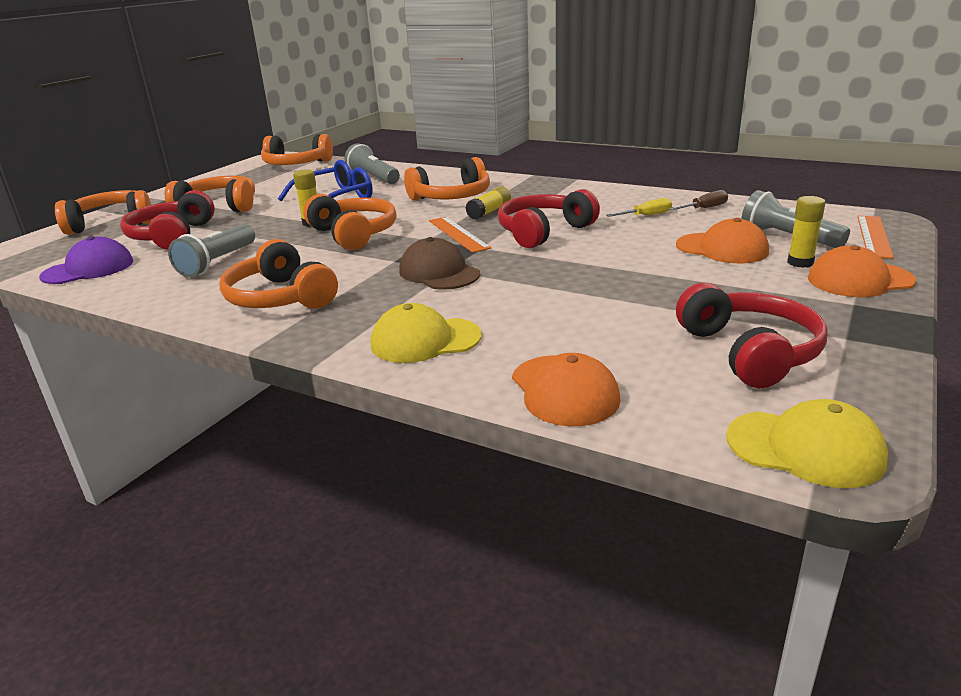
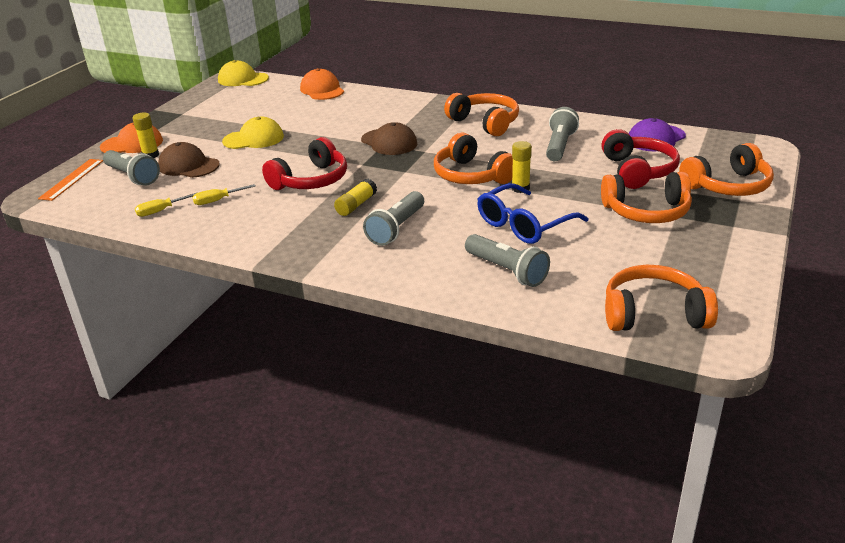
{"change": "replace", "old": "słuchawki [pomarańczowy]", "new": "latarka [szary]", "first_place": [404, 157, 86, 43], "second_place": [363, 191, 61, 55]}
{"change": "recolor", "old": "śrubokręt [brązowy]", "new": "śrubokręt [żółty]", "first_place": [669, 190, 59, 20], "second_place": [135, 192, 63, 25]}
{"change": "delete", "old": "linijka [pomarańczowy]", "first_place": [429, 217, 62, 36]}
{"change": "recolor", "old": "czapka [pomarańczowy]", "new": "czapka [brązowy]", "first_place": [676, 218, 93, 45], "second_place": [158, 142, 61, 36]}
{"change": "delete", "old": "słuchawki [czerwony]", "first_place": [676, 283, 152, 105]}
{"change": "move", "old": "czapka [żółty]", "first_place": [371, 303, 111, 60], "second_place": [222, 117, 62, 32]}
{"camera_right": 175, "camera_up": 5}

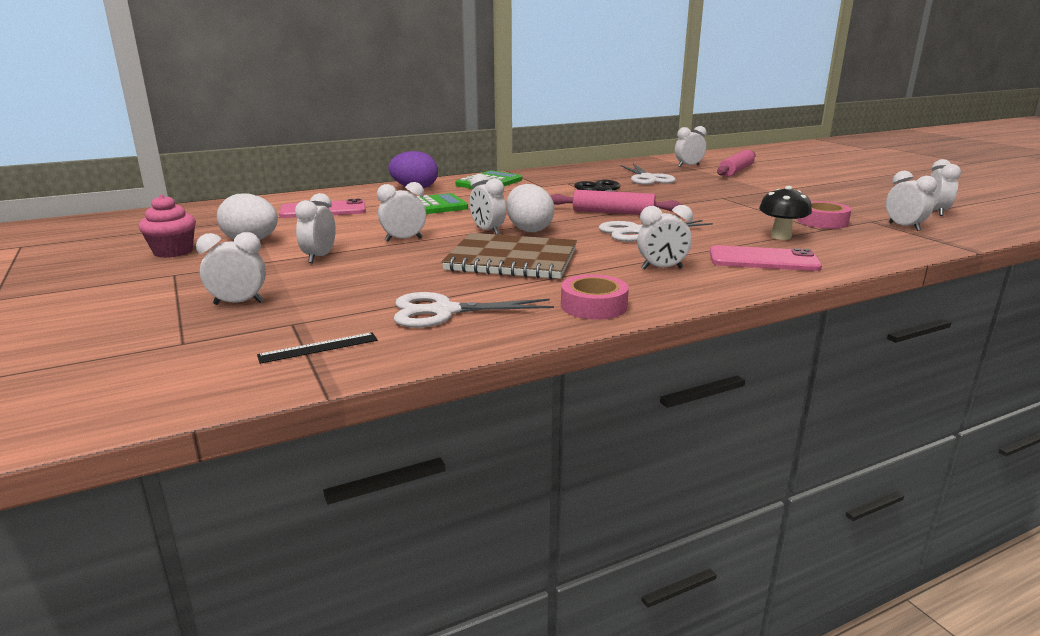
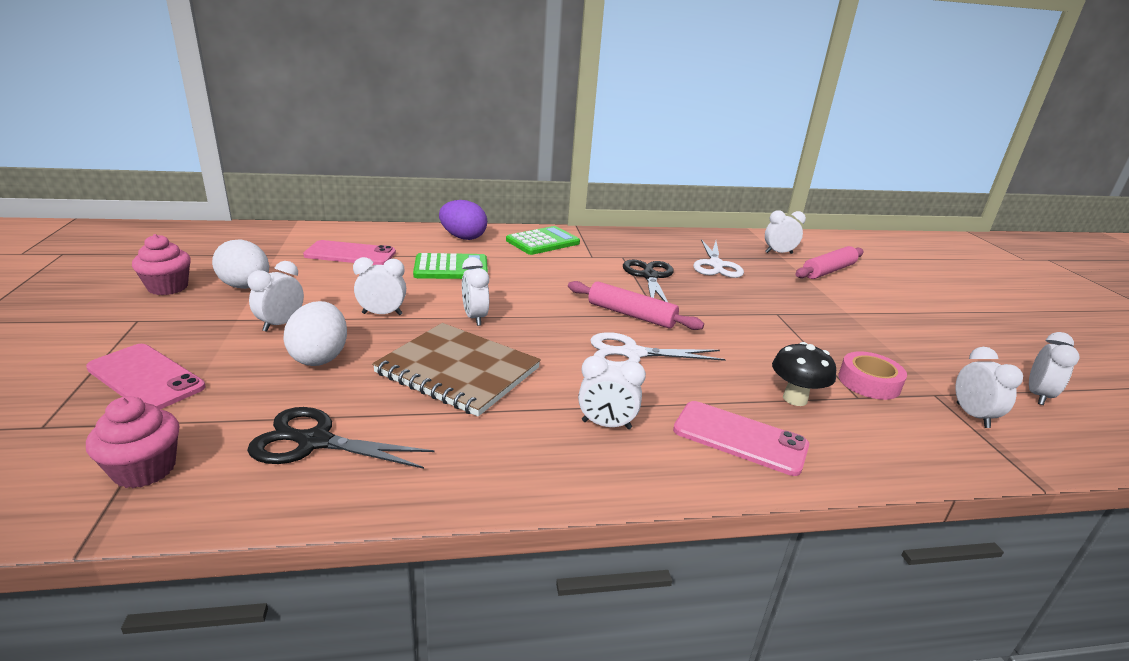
{"change": "move", "old": "jajko [biały]", "first_place": [506, 184, 49, 48], "second_place": [283, 301, 64, 65]}
{"change": "replace", "old": "budzik [biały]", "new": "telefon [różowy]", "first_place": [196, 232, 70, 73], "second_place": [86, 344, 119, 65]}
{"change": "delete", "old": "taśma klejąca [różowy]", "first_place": [561, 274, 68, 46]}
{"change": "recolor", "old": "nożyczki [biały]", "new": "nożyczki [czarny]", "first_place": [394, 292, 160, 36], "second_place": [247, 407, 188, 62]}
{"change": "replace", "old": "linijka [czarny]", "new": "muffinka [różowy]", "first_place": [257, 332, 121, 32], "second_place": [86, 396, 93, 92]}
{"camera_right": 15, "camera_up": 5}

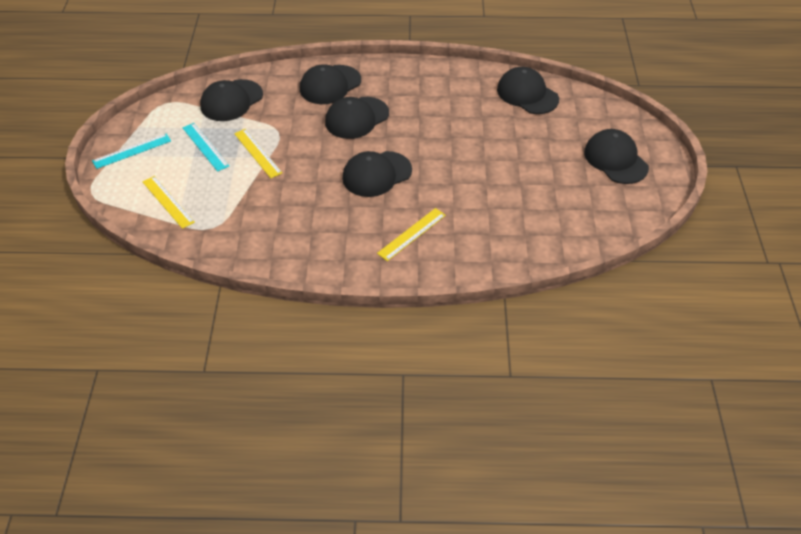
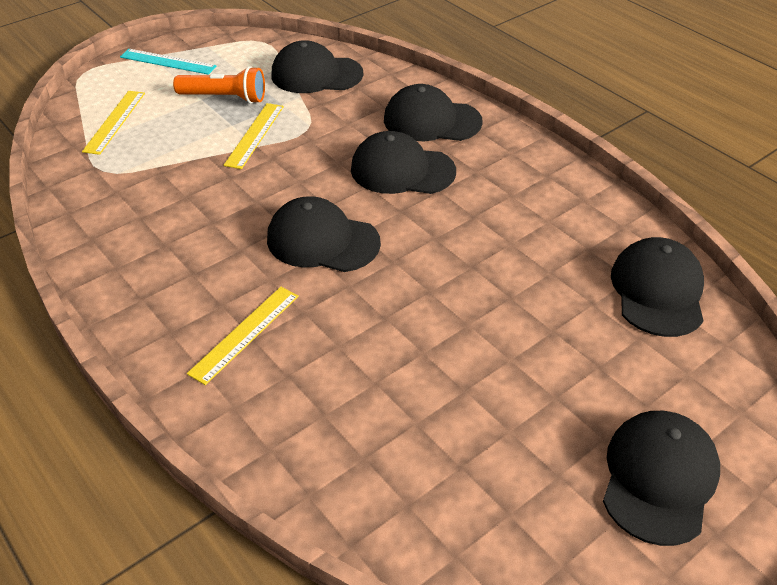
{"change": "replace", "old": "linijka [turkusowy]", "new": "latarka [pomarańczowy]", "first_place": [182, 123, 47, 49], "second_place": [173, 66, 92, 38]}
{"change": "rotate", "old": "linijka [żółty]", "first_place": [377, 208, 69, 53], "second_place": [187, 287, 112, 98], "degrees": -60}
{"camera_right": 50, "camera_up": -5}

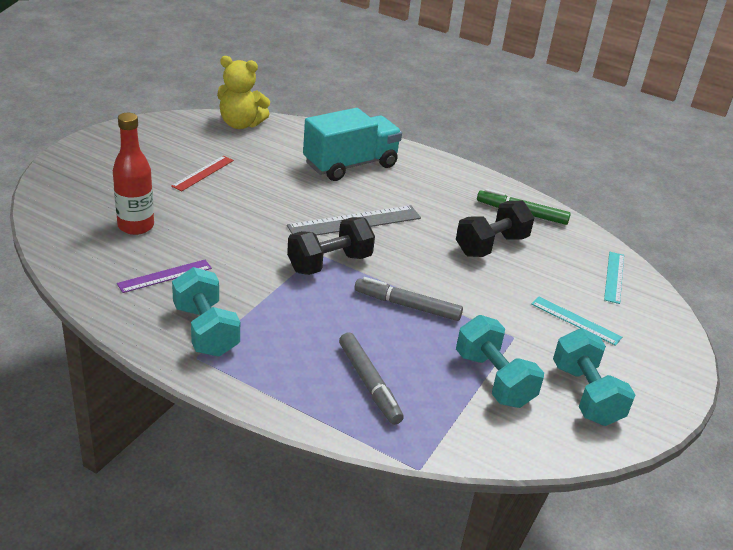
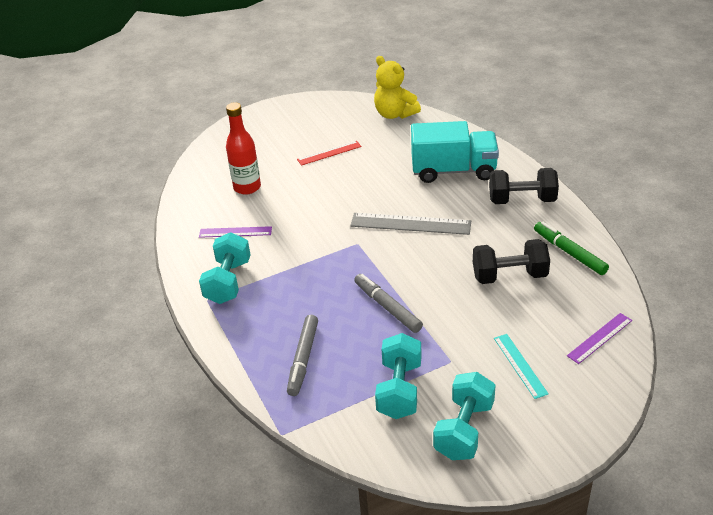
{"change": "move", "old": "hantel [czarny]", "first_place": [287, 217, 88, 58], "second_place": [489, 168, 70, 36]}
{"change": "recolor", "old": "linijka [turkusowy]", "new": "linijka [fioletowy]", "first_place": [604, 252, 20, 52], "second_place": [567, 313, 65, 51]}
{"camera_right": 40, "camera_up": 5}

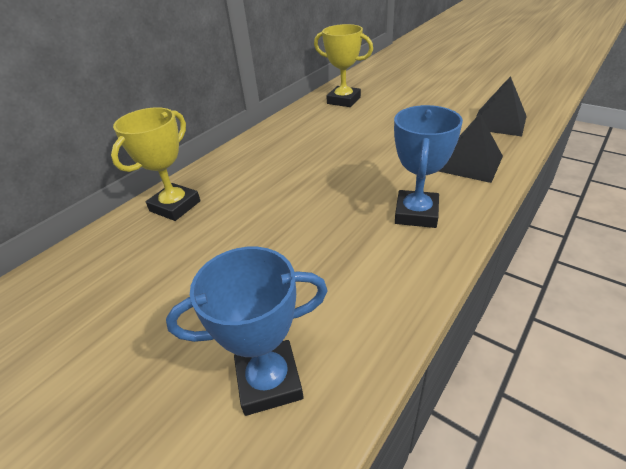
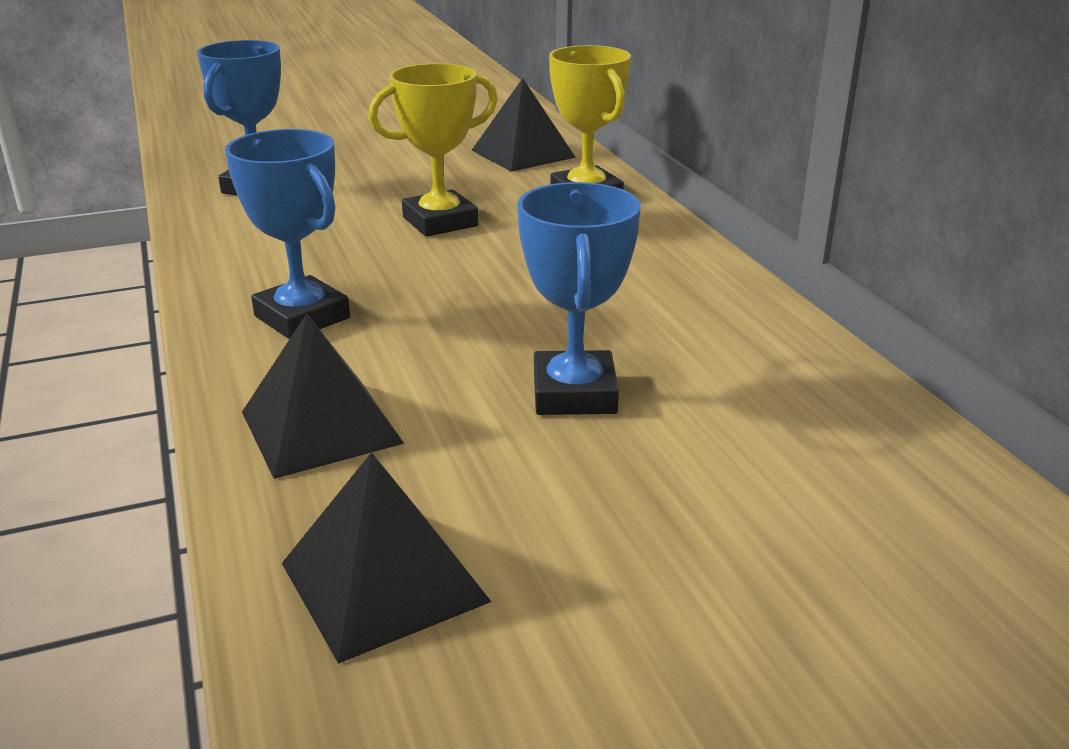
{"change": "move", "old": "puchar [żółty]", "first_place": [314, 24, 59, 83], "second_place": [368, 63, 130, 174]}
{"change": "insert", "new": "piramida [czarny]", "second_place": [472, 78, 104, 94]}
{"change": "insert", "new": "puchar [niebieski]", "second_place": [517, 182, 124, 233]}
{"camera_right": 120, "camera_up": -10}

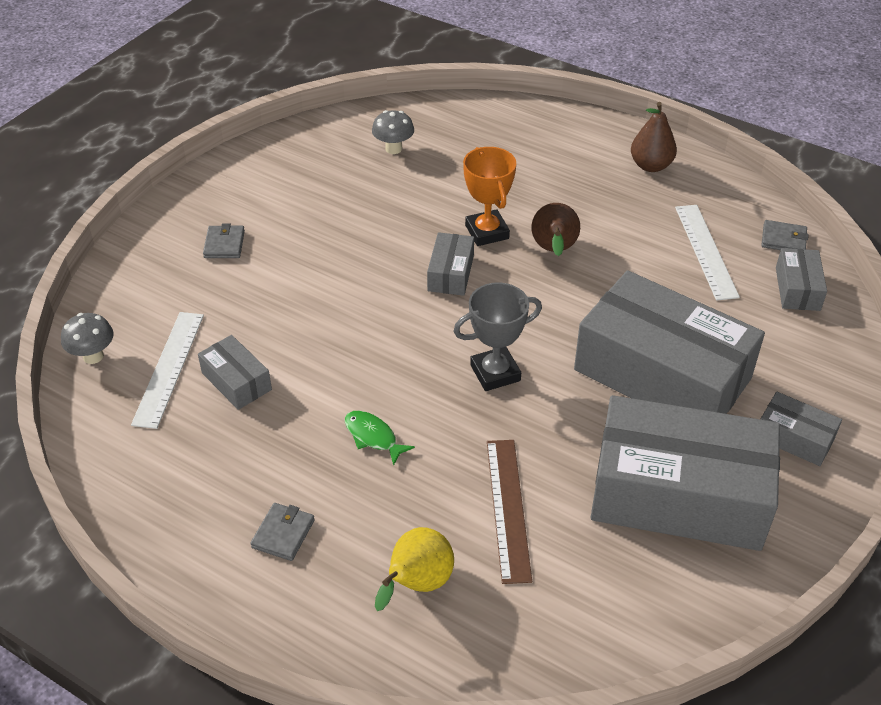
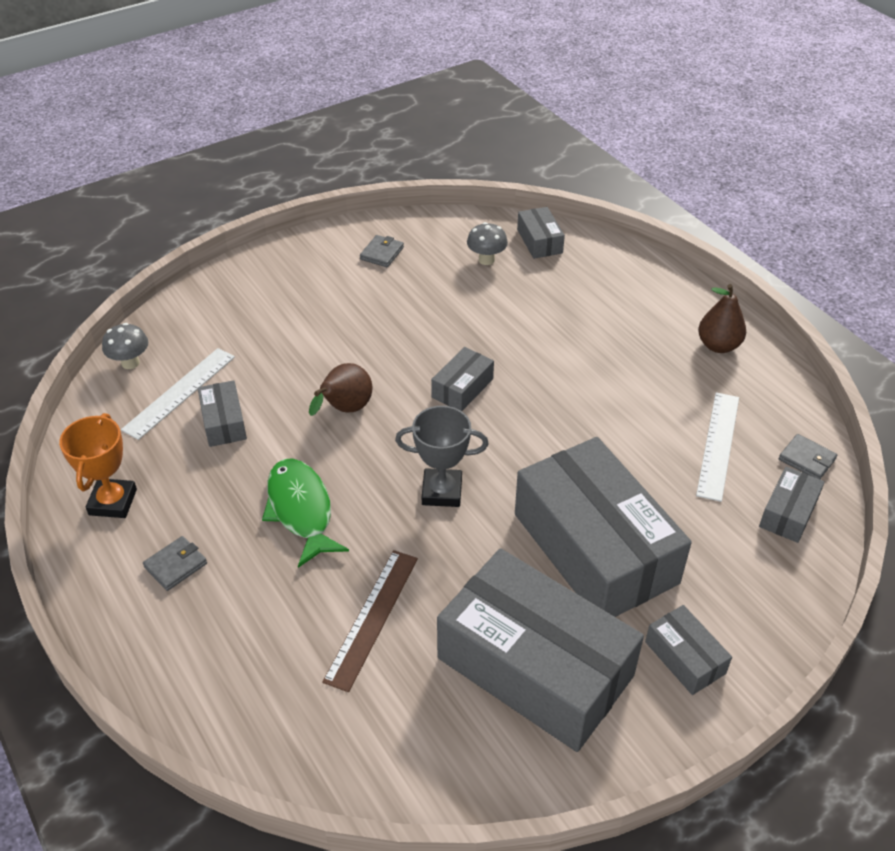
{"change": "move", "old": "puchar [pomarańczowy]", "first_place": [463, 147, 53, 99], "second_place": [59, 413, 78, 105]}
{"change": "move", "old": "gruszka [brązowy]", "first_place": [531, 203, 49, 53], "second_place": [309, 363, 63, 53]}
{"change": "move", "old": "portfel [szary]", "first_place": [203, 223, 42, 35], "second_place": [360, 235, 44, 32]}
{"change": "resize", "old": "ryba [zielony]", "first_place": [345, 411, 70, 55], "second_place": [262, 458, 87, 110], "factor": 1.8}
{"change": "delete", "old": "gruszka [żółty]", "first_place": [375, 527, 79, 84]}
{"change": "insert", "new": "pudełko [szary]", "second_place": [517, 207, 48, 52]}
{"camera_right": 25, "camera_up": 0}

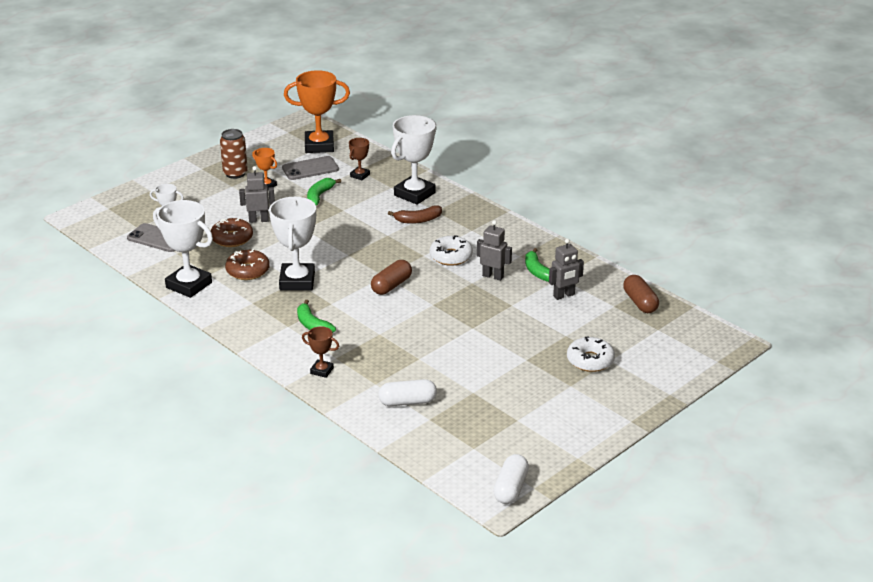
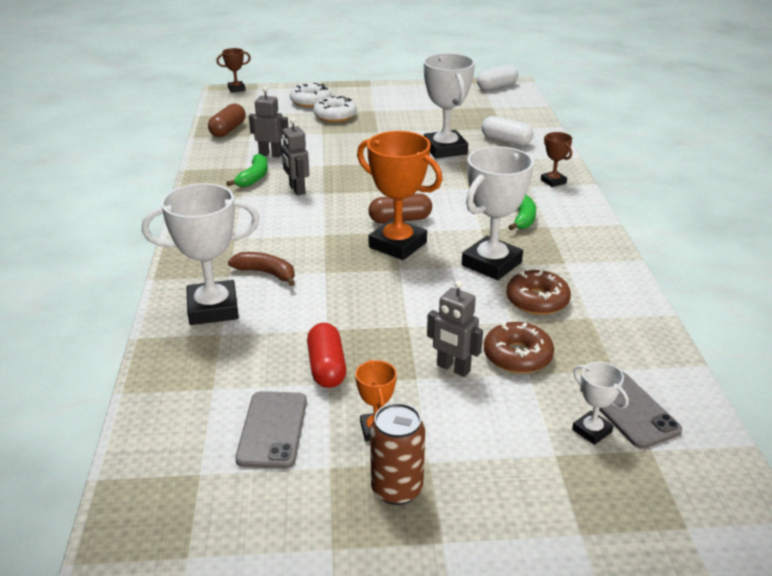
{"change": "move", "old": "puchar [pomarańczowy]", "first_place": [284, 70, 66, 83], "second_place": [357, 131, 86, 129]}
{"change": "move", "old": "puchar [brązowy]", "first_place": [349, 138, 21, 42], "second_place": [216, 48, 35, 45]}
{"change": "rotate", "old": "telefon [szary]", "first_place": [282, 156, 57, 24], "second_place": [235, 391, 72, 78], "degrees": 75}
{"change": "replace", "old": "banan [zielony]", "new": "kapsułka [czerwony]", "first_place": [307, 178, 34, 27], "second_place": [307, 323, 39, 65]}
{"change": "move", "old": "puchar [biały]", "first_place": [153, 200, 60, 98], "second_place": [424, 53, 51, 106]}
{"change": "move", "old": "donut [biały]", "first_place": [430, 235, 43, 31], "second_place": [290, 83, 42, 25]}
{"camera_right": -140, "camera_up": 0}

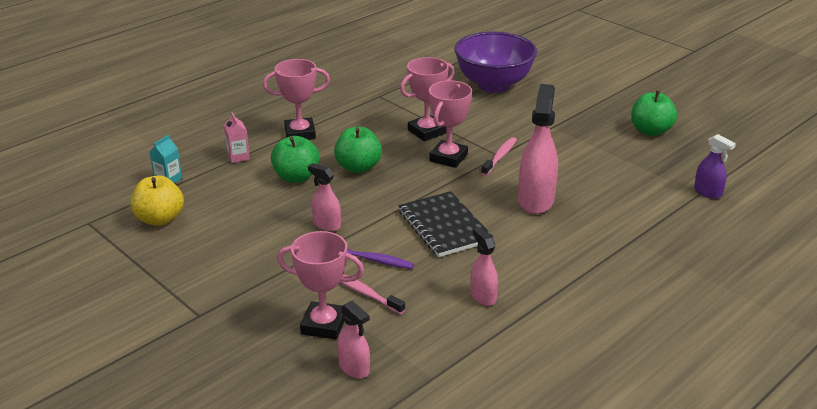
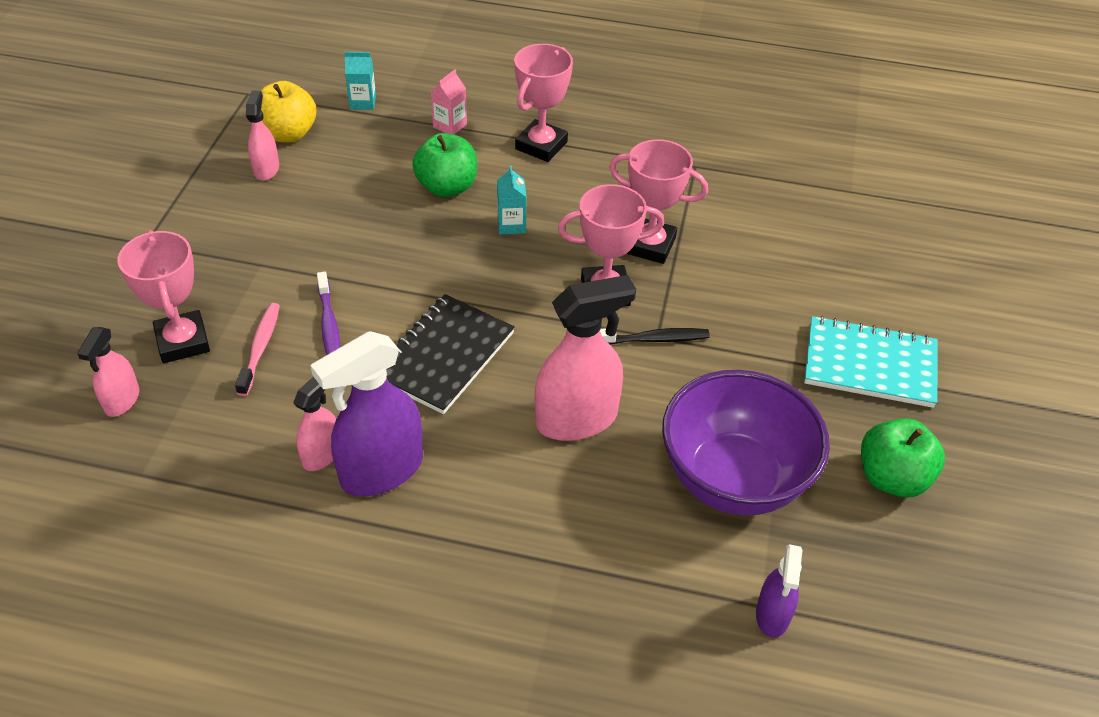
{"change": "move", "old": "miska [fioletowy]", "first_place": [454, 31, 83, 62], "second_place": [662, 370, 168, 146]}
{"change": "rotate", "old": "puchar [różowy]", "first_place": [263, 59, 67, 81], "second_place": [514, 44, 59, 118], "degrees": 75}
{"change": "replace", "old": "jabłko [zielony]", "new": "karton mleka [turkusowy]", "first_place": [334, 127, 48, 46], "second_place": [497, 165, 29, 70]}
{"change": "recolor", "old": "szczoteczka do zębów [różowy]", "new": "szczoteczka do zębów [czarny]", "first_place": [481, 137, 36, 39], "second_place": [600, 328, 110, 17]}
{"change": "move", "old": "spryskiwacz [różowy]", "first_place": [308, 163, 33, 68], "second_place": [246, 91, 33, 90]}
{"change": "insert", "new": "zeszyt [turkusowy]", "second_place": [804, 316, 134, 92]}
{"change": "insert", "new": "spryskiwacz [fioletowy]", "second_place": [310, 331, 113, 165]}
{"camera_right": 55, "camera_up": 15}

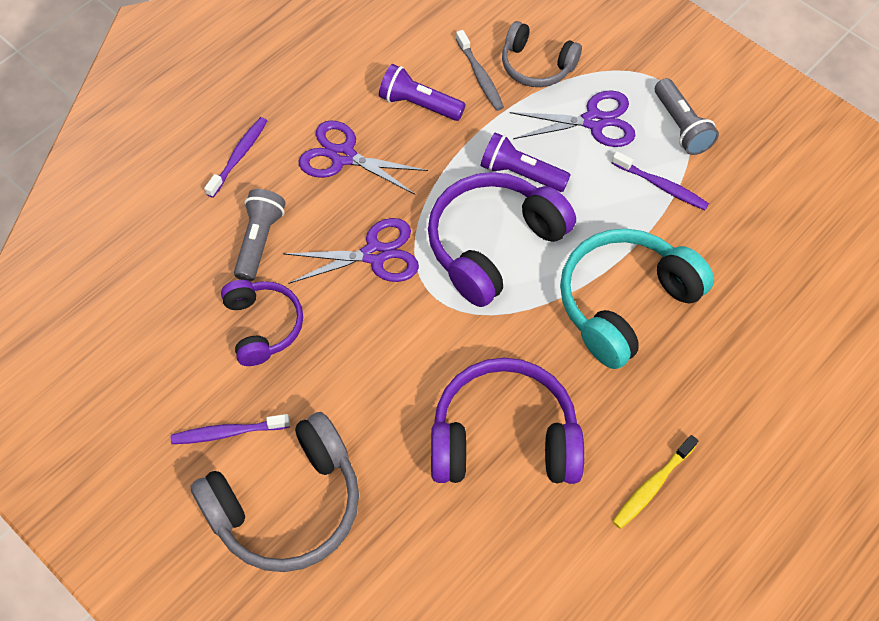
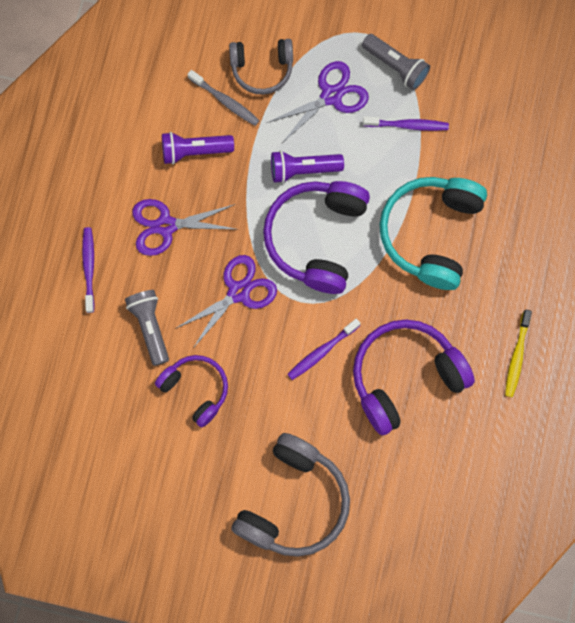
{"change": "move", "old": "szczoteczka do zębów [fioletowy]", "first_place": [171, 414, 119, 30], "second_place": [287, 319, 74, 61]}
{"camera_right": -30, "camera_up": 15}

